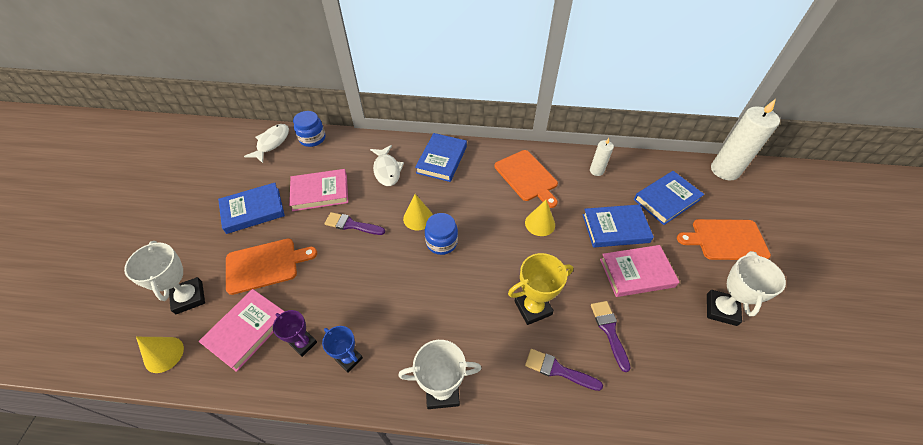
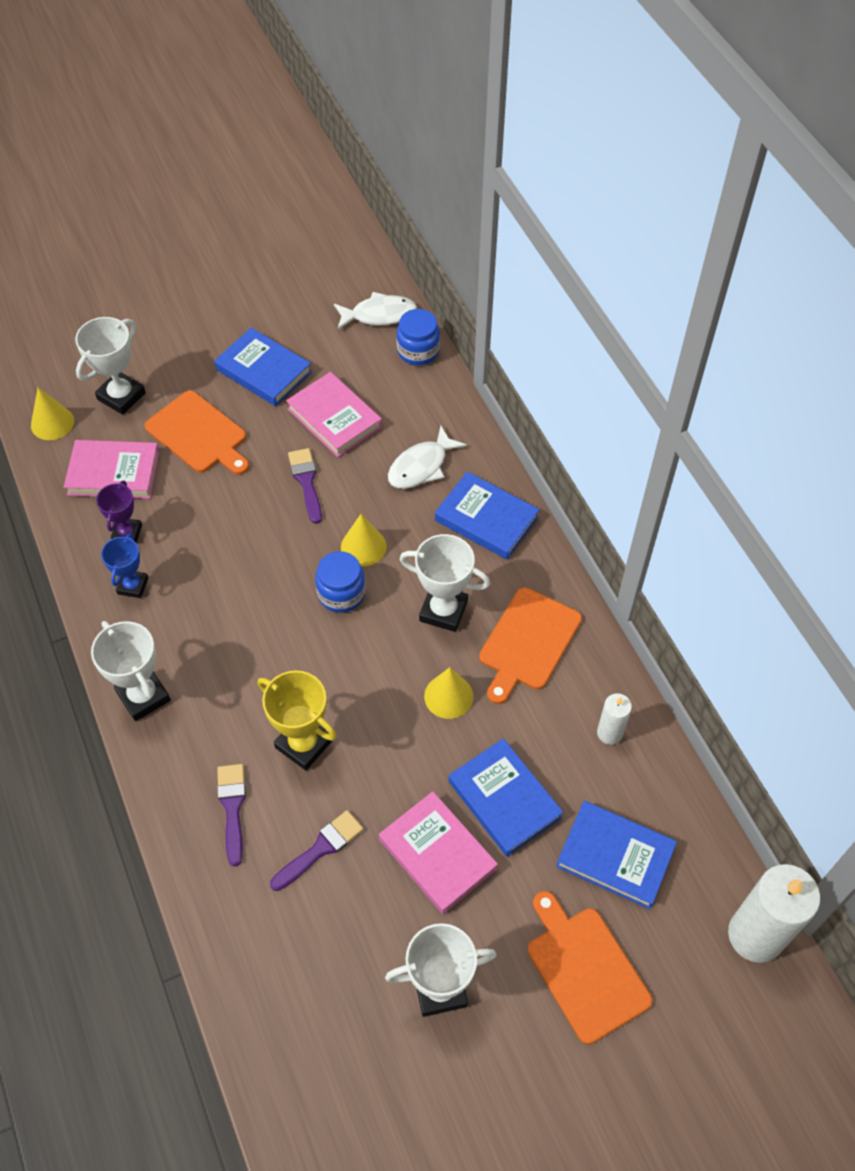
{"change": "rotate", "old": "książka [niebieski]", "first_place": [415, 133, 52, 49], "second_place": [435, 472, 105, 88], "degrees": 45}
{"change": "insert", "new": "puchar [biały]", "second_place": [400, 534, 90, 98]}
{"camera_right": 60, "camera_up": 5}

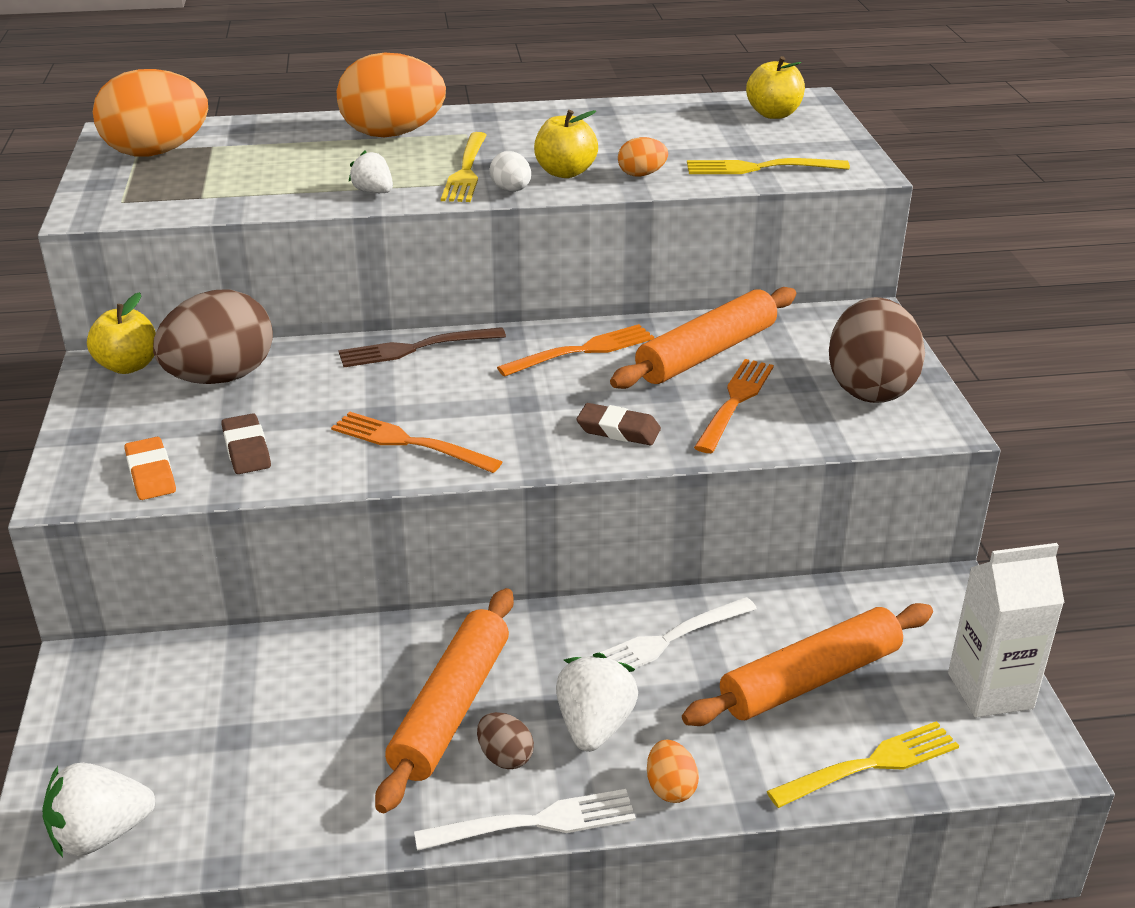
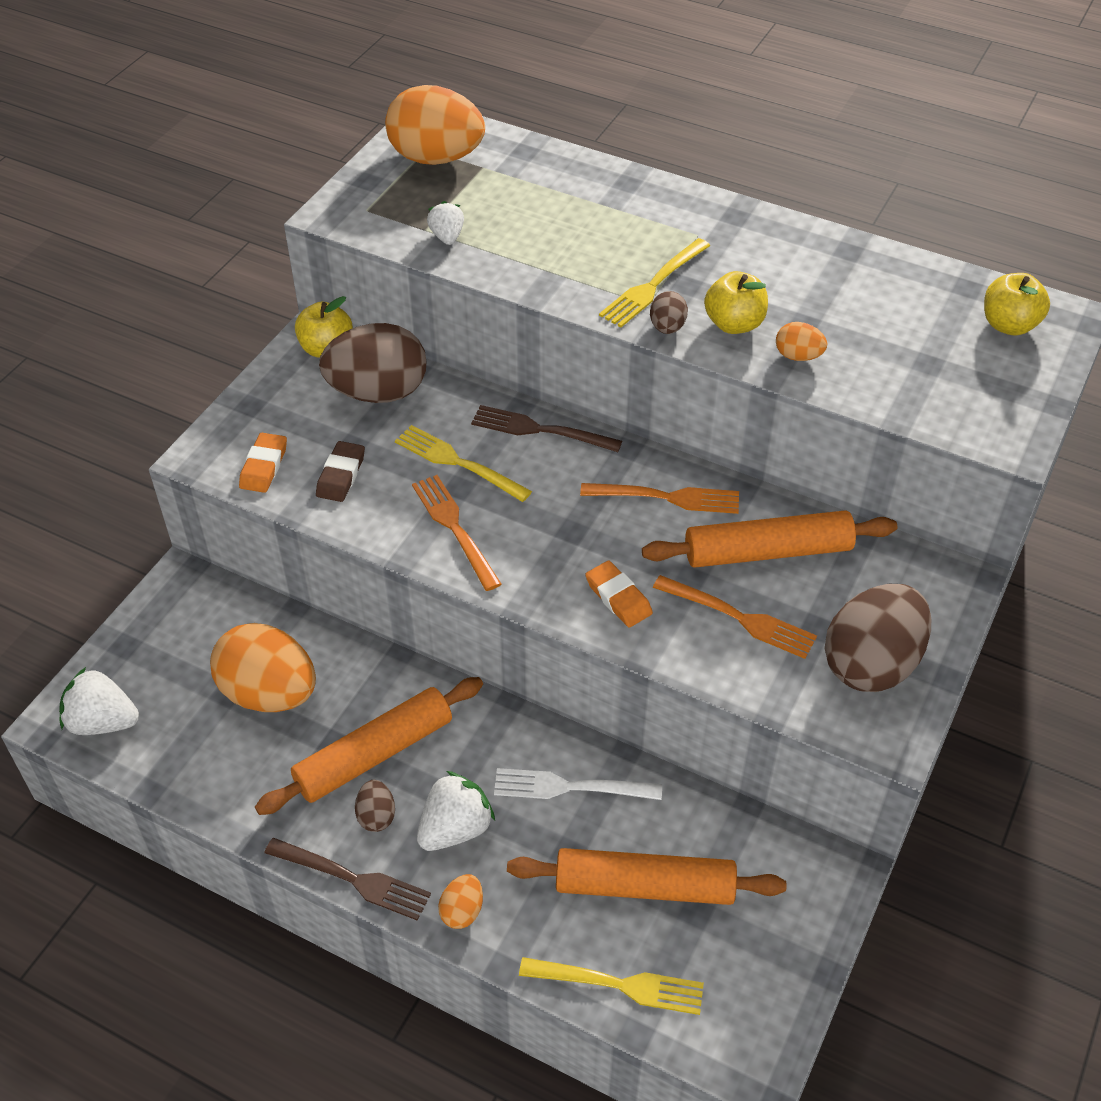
{"change": "move", "old": "jajko [pomarańczowy]", "first_place": [337, 53, 109, 84], "second_place": [210, 623, 106, 89]}
{"change": "move", "old": "truskawka [biały]", "first_place": [349, 150, 44, 43], "second_place": [427, 201, 37, 44]}
{"change": "recolor", "old": "jajko [biały]", "new": "jajko [brązowy]", "first_place": [490, 151, 41, 41], "second_place": [650, 291, 38, 43]}
{"change": "move", "old": "widelec [żółty]", "first_place": [687, 158, 163, 16], "second_place": [395, 425, 137, 77]}
{"change": "rotate", "old": "widelec [pomarańczowy]", "first_place": [694, 359, 80, 94], "second_place": [653, 575, 164, 84], "degrees": 60}
{"change": "recolor", "old": "gumka do mazania [brązowy]", "new": "gumka do mazania [pomarańczowy]", "first_place": [576, 403, 85, 42], "second_place": [585, 560, 68, 67]}
{"change": "delete", "old": "karton mleka [biały]", "first_place": [948, 543, 116, 174]}
{"change": "recolor", "old": "widelec [biały]", "new": "widelec [brązowy]", "first_place": [414, 789, 222, 62], "second_place": [264, 838, 167, 83]}
{"camera_right": 35, "camera_up": 15}

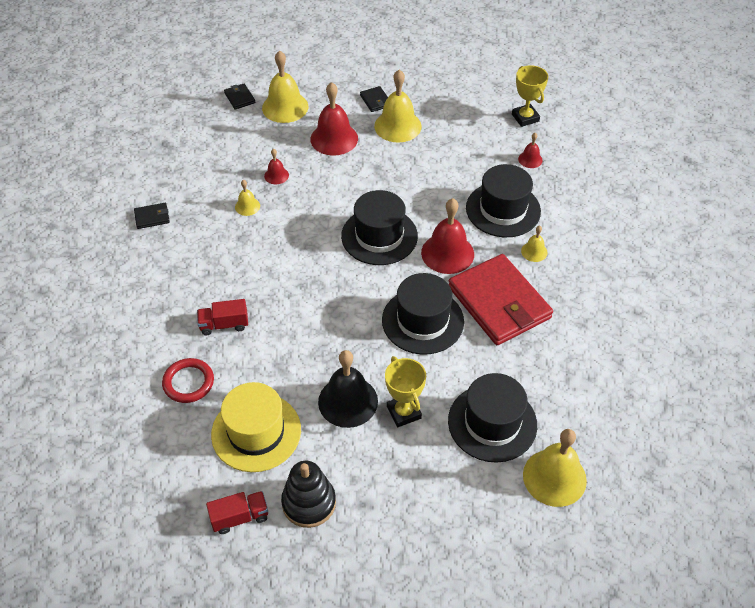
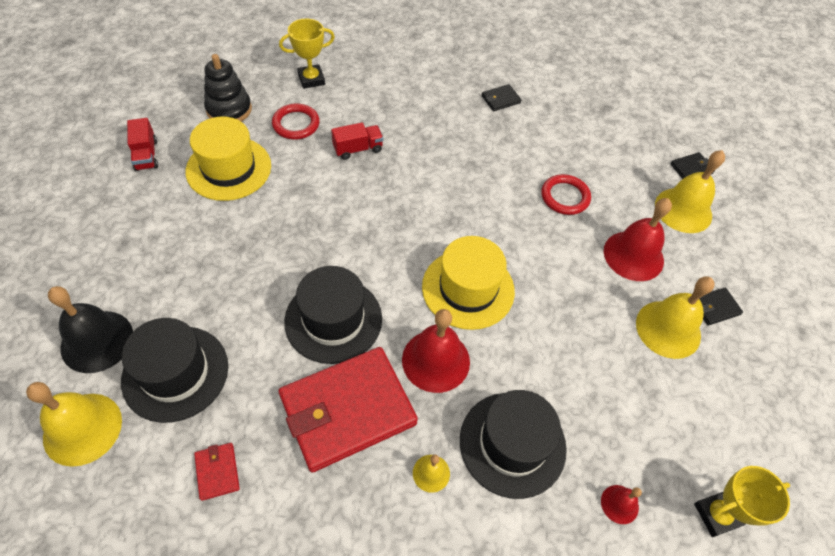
{"change": "replace", "old": "dzwonek [czerwony]", "new": "pierścień [czerwony]", "first_place": [264, 149, 25, 35], "second_place": [541, 174, 50, 41]}
{"change": "delete", "old": "dzwonek [żółty]", "first_place": [235, 180, 25, 36]}
{"change": "recolor", "old": "kapelusz [czarny]", "new": "kapelusz [żółty]", "first_place": [341, 190, 77, 75], "second_place": [422, 236, 93, 94]}
{"change": "rotate", "old": "portfel [czarny]", "first_place": [134, 203, 36, 26], "second_place": [481, 84, 40, 27], "degrees": 75}
{"change": "rotate", "old": "ciężarówka [czerwony]", "first_place": [197, 299, 51, 36], "second_place": [331, 122, 52, 38], "degrees": 75}
{"change": "move", "old": "dzwonek [czarny]", "first_place": [318, 350, 60, 78], "second_place": [48, 286, 85, 87]}
{"change": "move", "old": "puchar [żółty]", "first_place": [385, 356, 41, 71], "second_place": [279, 19, 56, 70]}
{"change": "move", "old": "zabawka nakładanka [czarny]", "first_place": [281, 461, 55, 67], "second_place": [204, 54, 48, 68]}
{"change": "insert", "new": "portfel [czerwony]", "second_place": [194, 443, 46, 58]}
{"camera_right": 90, "camera_up": 5}

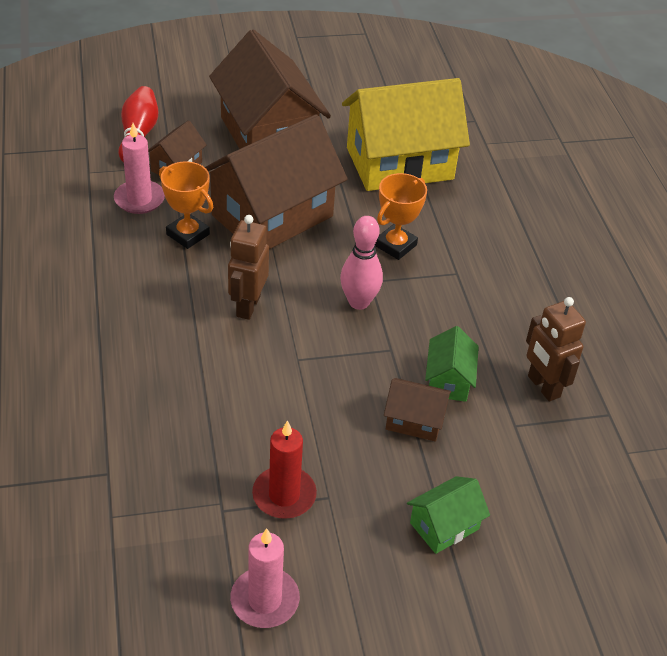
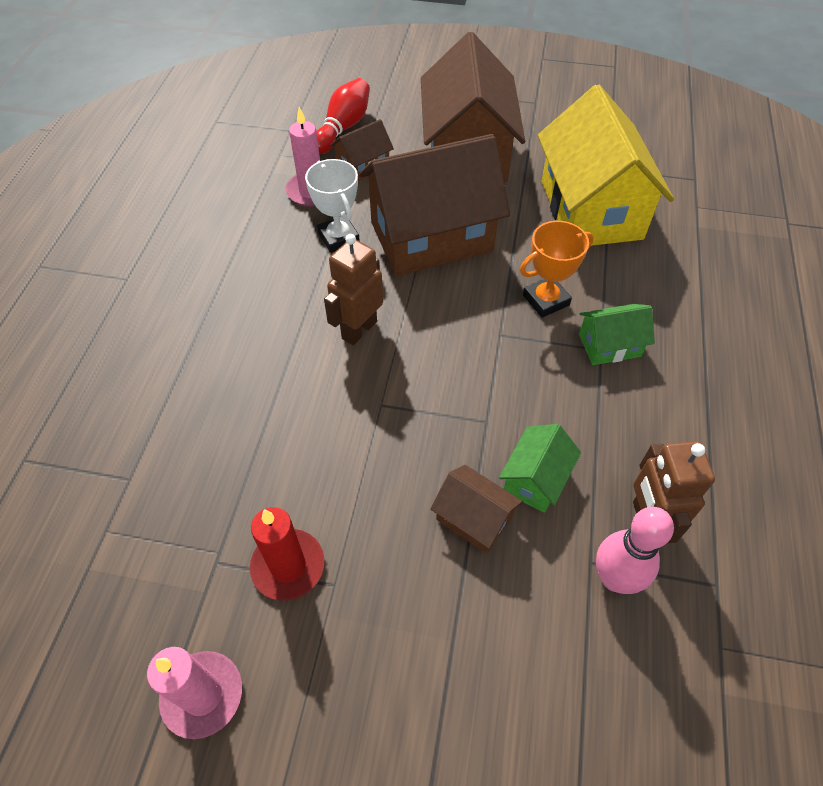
{"change": "rotate", "old": "domek [żółty]", "first_place": [342, 78, 128, 113], "second_place": [538, 85, 136, 161], "degrees": 75}
{"change": "recolor", "old": "puchar [pomarańczowy]", "new": "puchar [biały]", "first_place": [159, 162, 54, 87], "second_place": [305, 159, 55, 94]}
{"change": "move", "old": "kręgiel [różowy]", "first_place": [340, 216, 43, 94], "second_place": [596, 507, 78, 87]}
{"change": "move", "old": "domek [zielony]", "first_place": [407, 476, 83, 78], "second_place": [579, 304, 76, 61]}
{"camera_right": 25, "camera_up": 10}

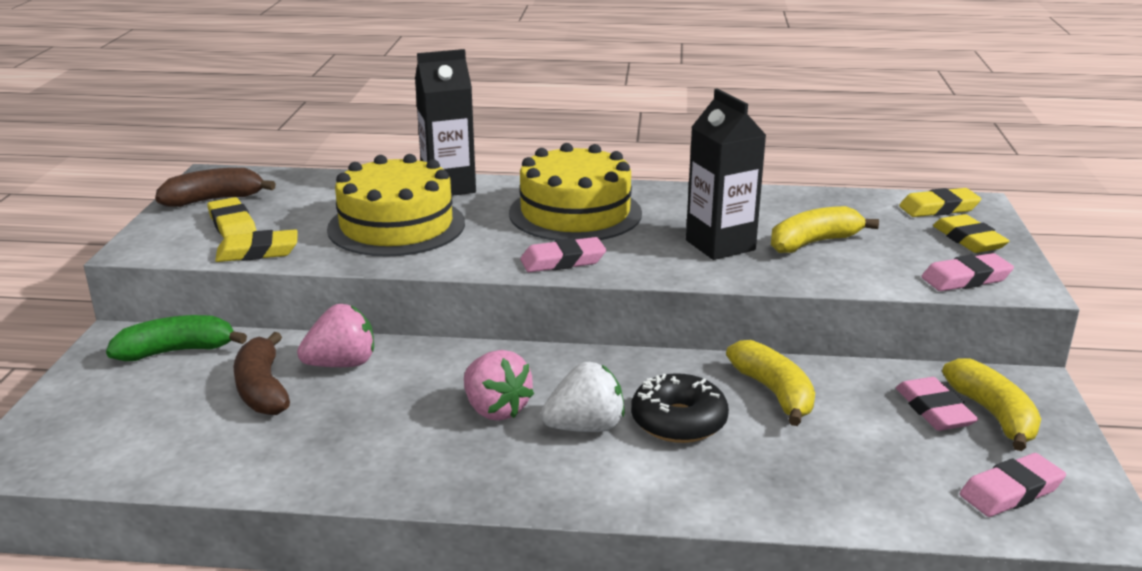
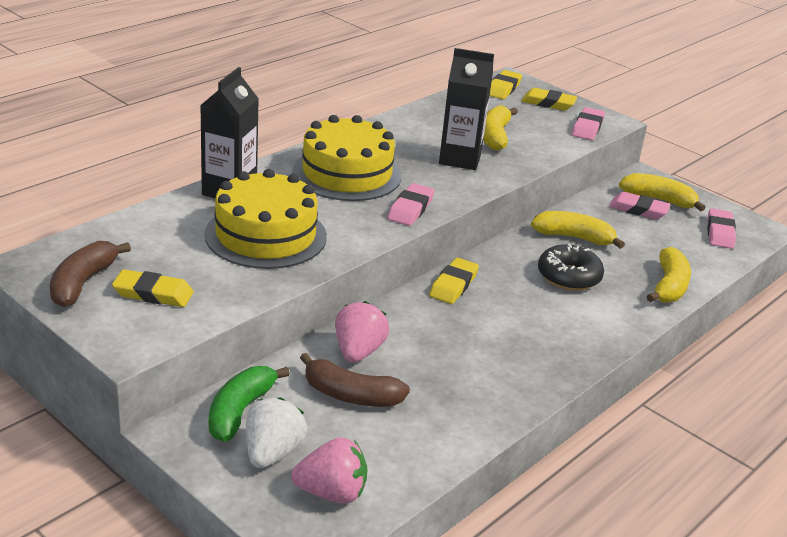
{"change": "move", "old": "gumka do mazania [żółty]", "first_place": [215, 229, 83, 33], "second_place": [429, 258, 50, 46]}
{"change": "move", "old": "truskawka [różowy]", "first_place": [464, 350, 70, 71], "second_place": [291, 437, 76, 67]}
{"change": "move", "old": "truskawka [biały]", "first_place": [541, 362, 84, 70], "second_place": [246, 397, 61, 71]}
{"change": "insert", "new": "banan [żółty]", "second_place": [647, 247, 44, 56]}
{"camera_right": -55, "camera_up": 5}

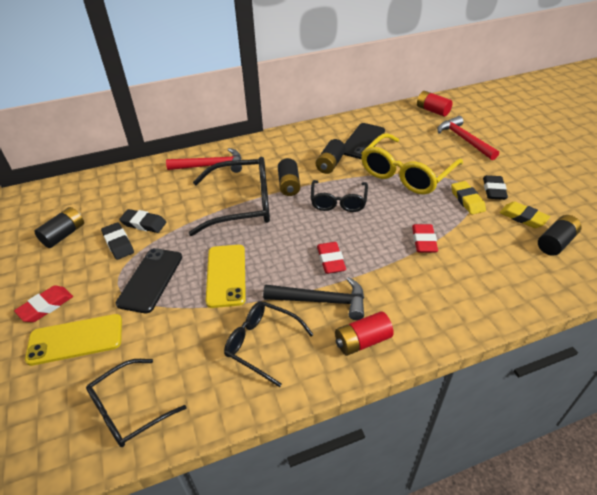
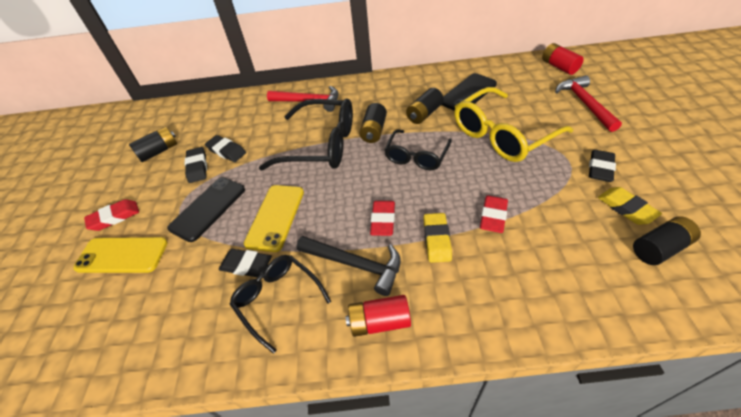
{"change": "move", "old": "gumka do mazania [żółty]", "first_place": [451, 181, 35, 33], "second_place": [424, 213, 28, 50]}
{"change": "delete", "old": "okulary [czarny]", "first_place": [86, 359, 100, 88]}
{"change": "insert", "new": "gumka do mazania [czarny]", "second_place": [219, 249, 53, 28]}
{"camera_right": 20, "camera_up": 5}

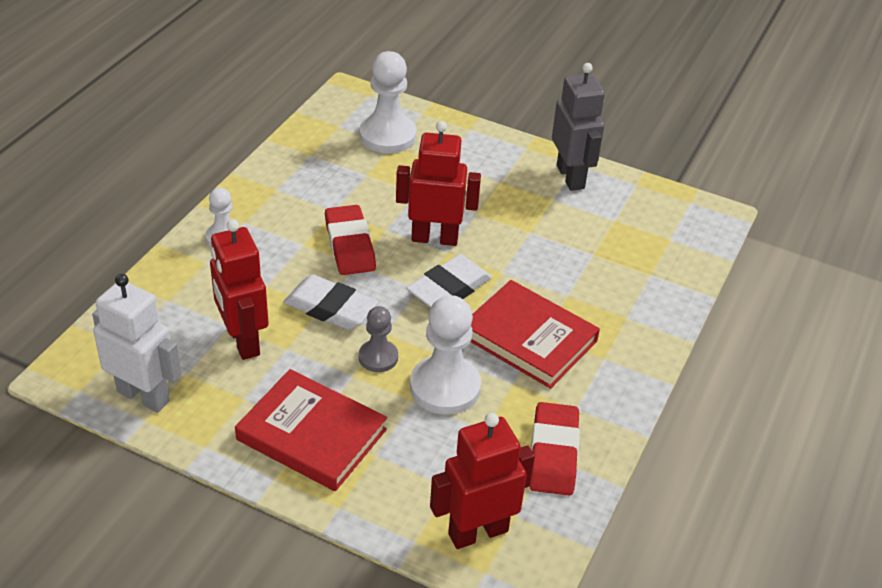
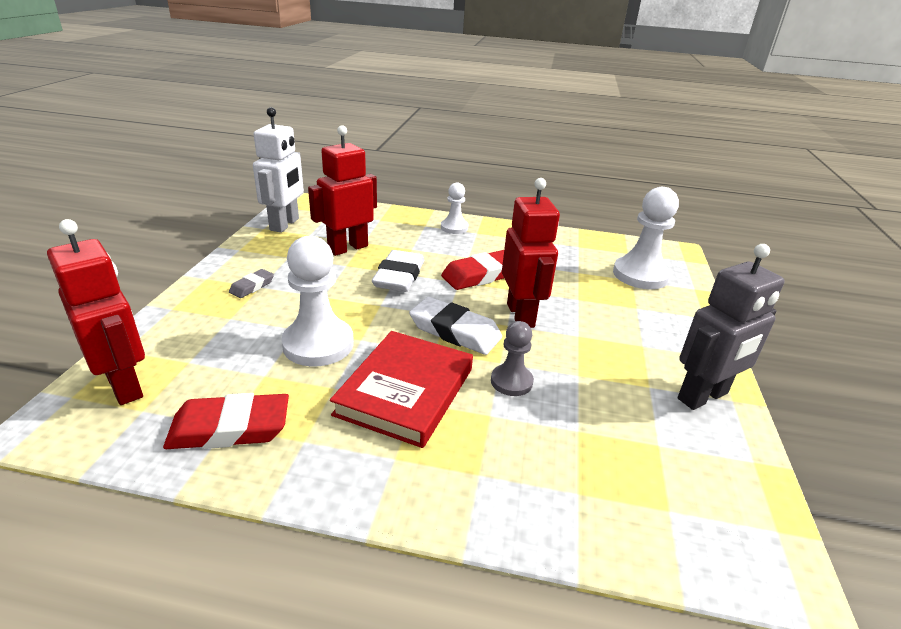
{"change": "move", "old": "pionek [szary]", "first_place": [358, 306, 40, 66], "second_place": [491, 321, 43, 75]}
{"change": "replace", "old": "książka [czerwony]", "new": "gumka do mazania [szary]", "first_place": [235, 369, 152, 122], "second_place": [229, 269, 45, 29]}
{"camera_right": 75, "camera_up": -10}

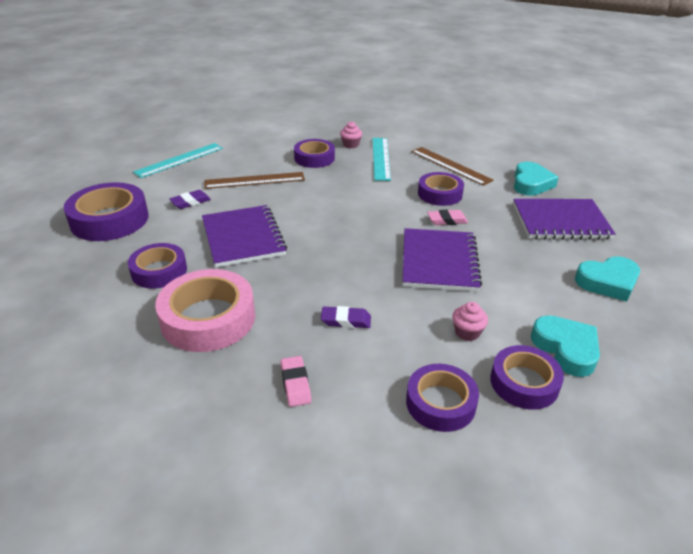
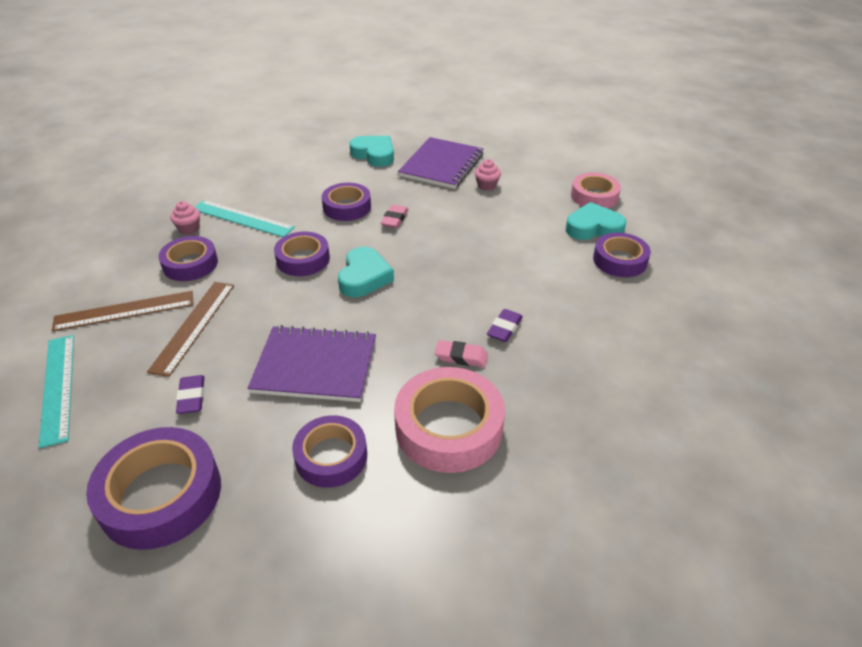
{"change": "move", "old": "linijka [brązowy]", "first_place": [411, 147, 82, 39], "second_place": [52, 291, 142, 41]}
{"change": "delete", "old": "zeszyt [fioletowy]", "first_place": [403, 228, 79, 63]}
{"change": "move", "old": "serce [turkusowy]", "first_place": [575, 256, 65, 46], "second_place": [338, 247, 56, 50]}
{"change": "move", "old": "muffinka [różowy]", "first_place": [452, 302, 36, 39], "second_place": [475, 159, 26, 32]}
{"change": "move", "old": "gumka do mazania [różowy]", "first_place": [280, 356, 32, 51], "second_place": [435, 340, 53, 27]}
{"change": "move", "old": "taśma klejąca [fioletowy]", "first_place": [406, 364, 73, 68], "second_place": [274, 232, 56, 44]}
{"change": "insert", "new": "taśma klejąca [różowy]", "second_place": [571, 172, 50, 37]}
{"camera_right": -65, "camera_up": 5}

